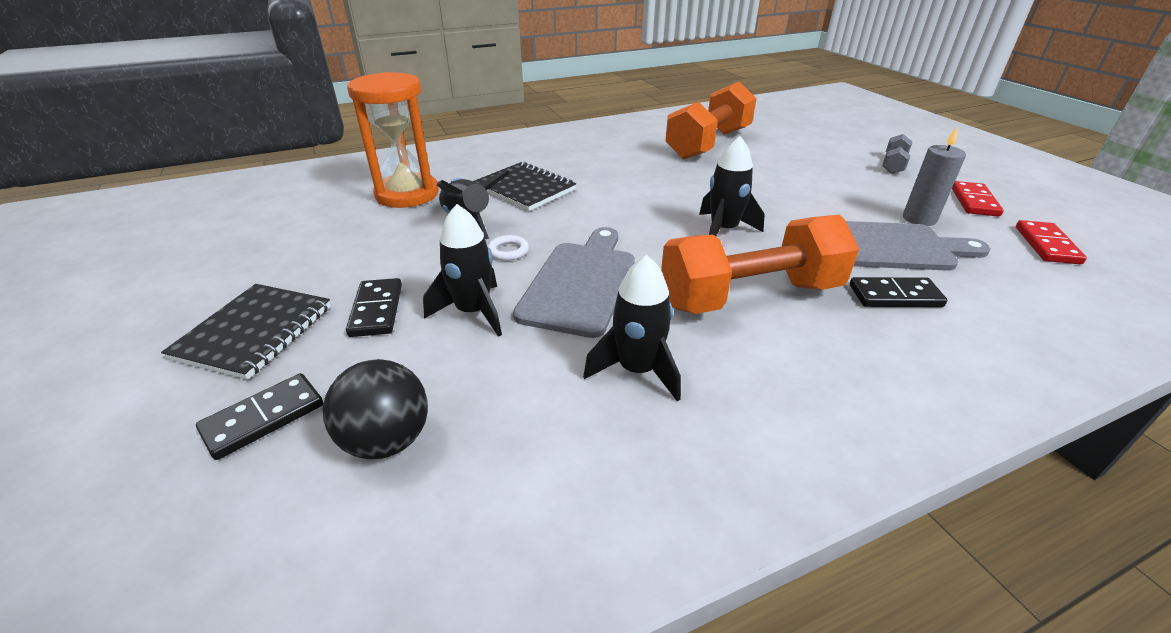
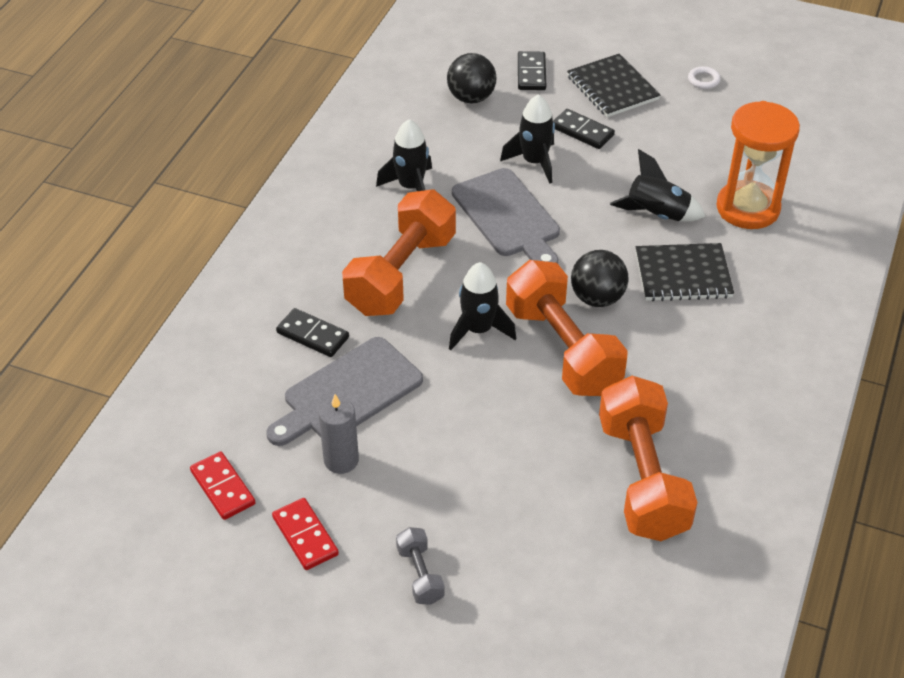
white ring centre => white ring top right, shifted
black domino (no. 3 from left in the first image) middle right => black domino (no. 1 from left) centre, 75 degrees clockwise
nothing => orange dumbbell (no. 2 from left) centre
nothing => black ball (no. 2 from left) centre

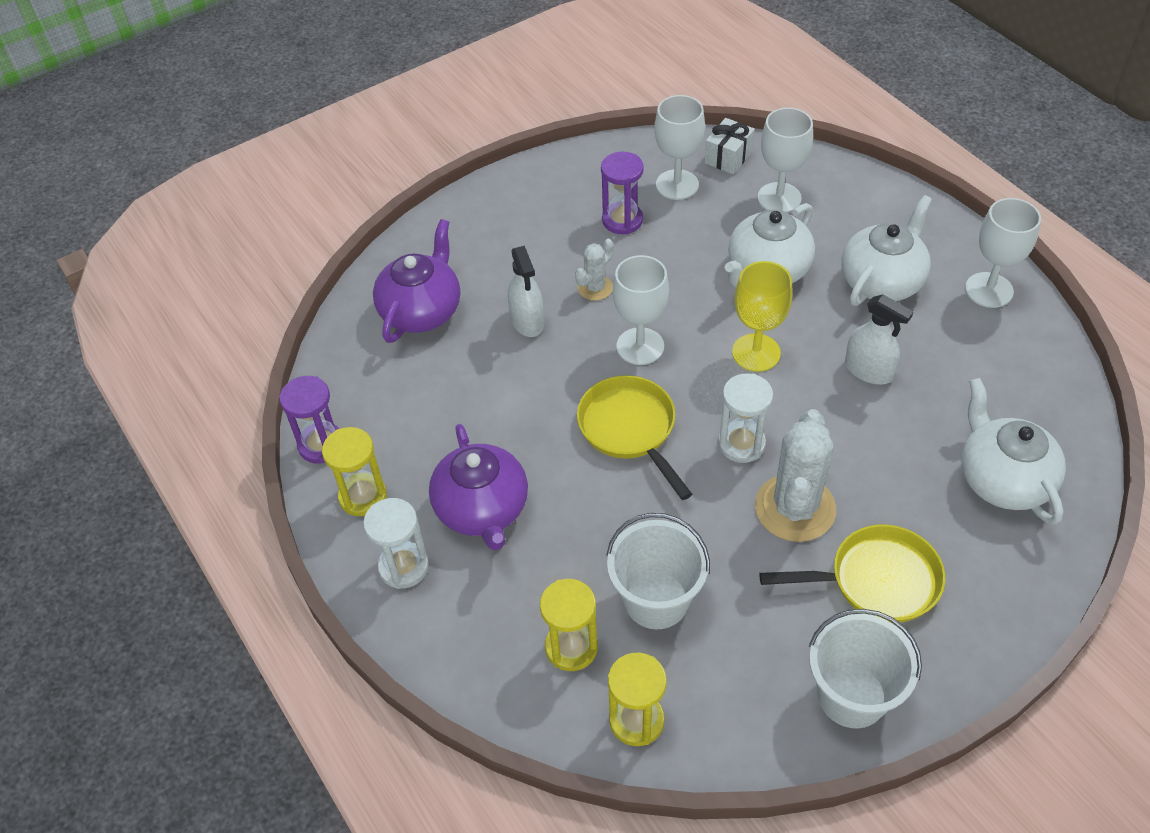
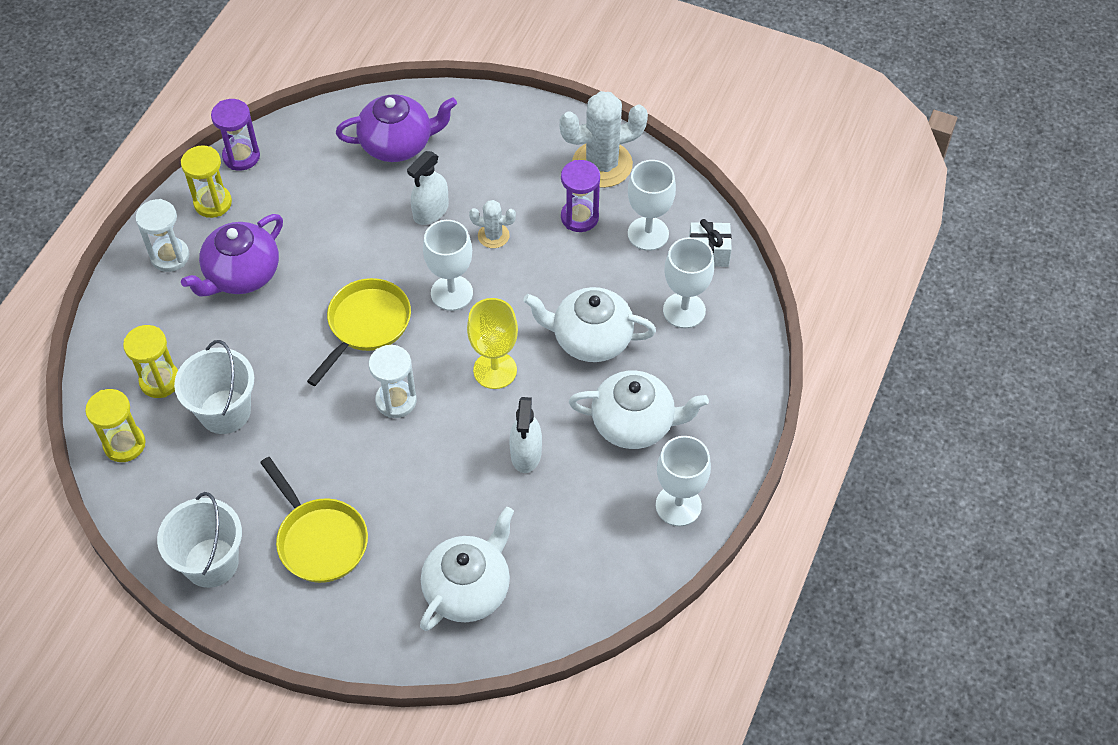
white cactus (no. 2 from left) middle right => white cactus (no. 2 from left) top centre, shifted

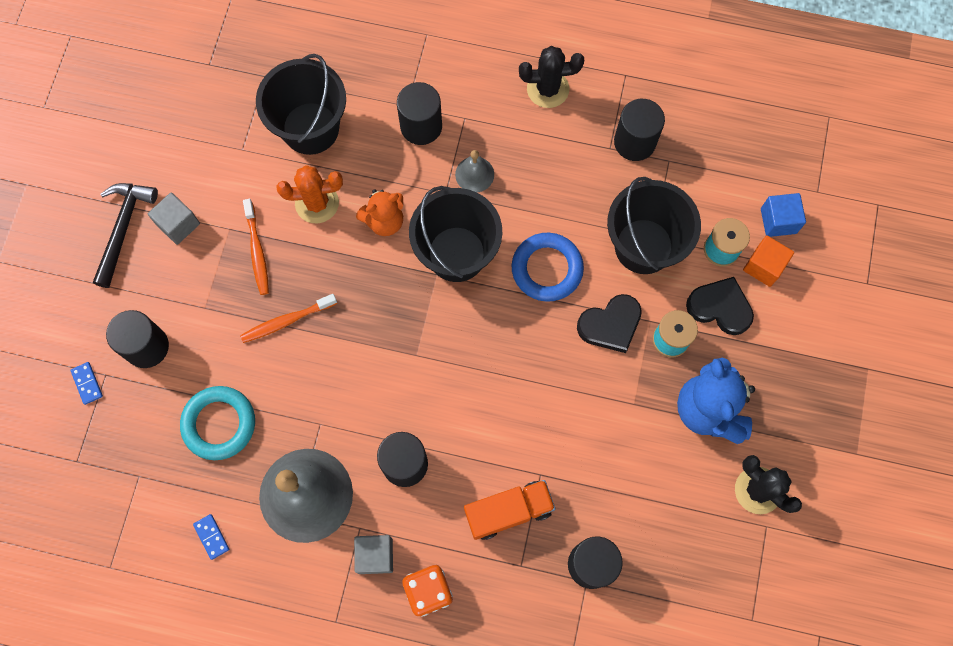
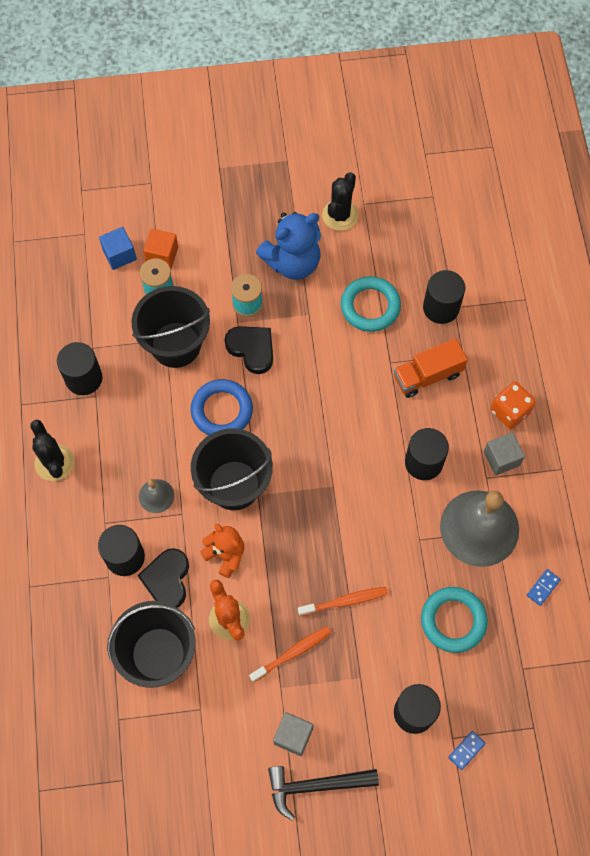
orange toothbrush (no. 2 from left) middle left => orange toothbrush (no. 2 from left) bottom centre, 60 degrees counterclockwise
orange truck bottom centre => orange truck middle right, 75 degrees counterclockwise
black heart (no. 2 from left in the first image) middle right => black heart (no. 1 from left) bottom left, shifted
nothing => turquoise ring (no. 1 from left) centre

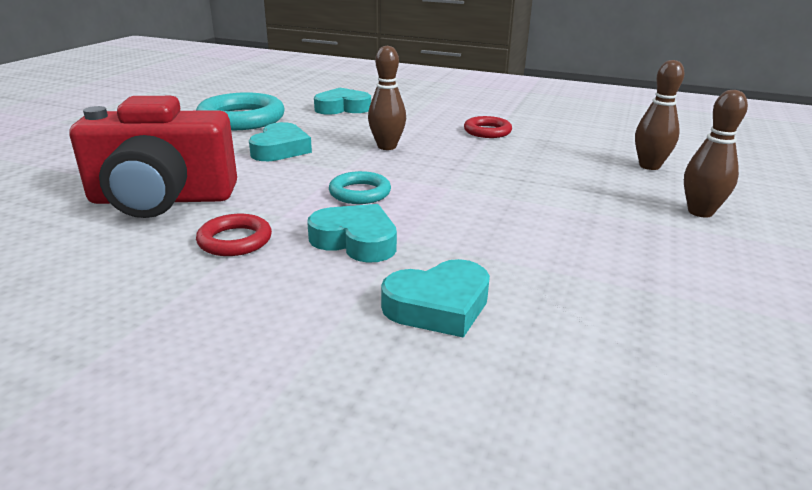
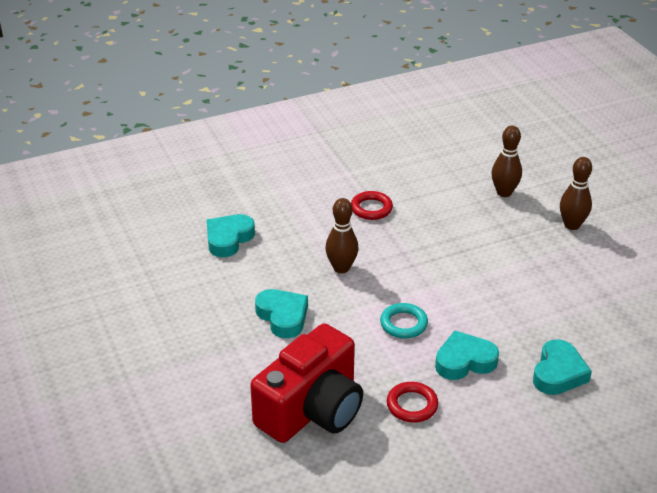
turquoise ring (no. 1 from left) top left => nothing

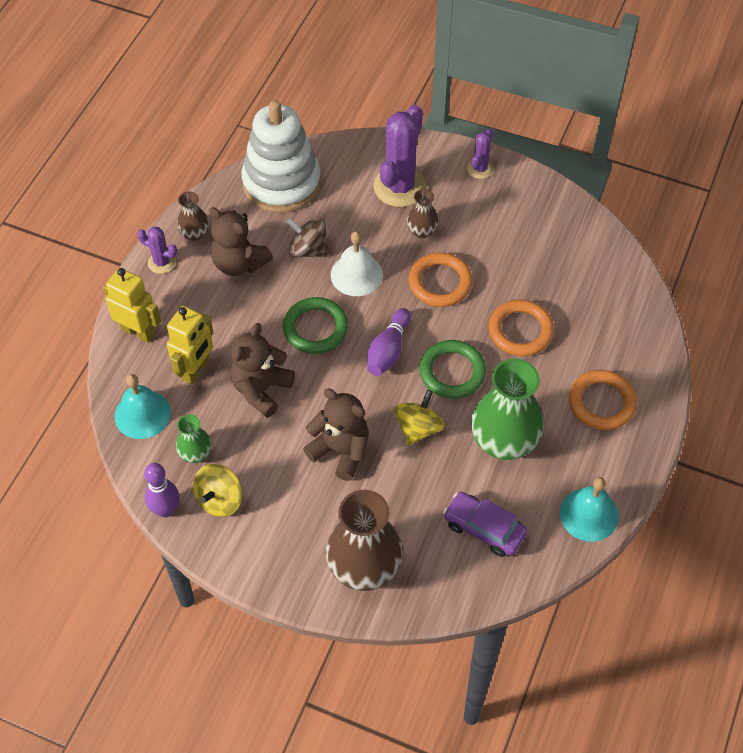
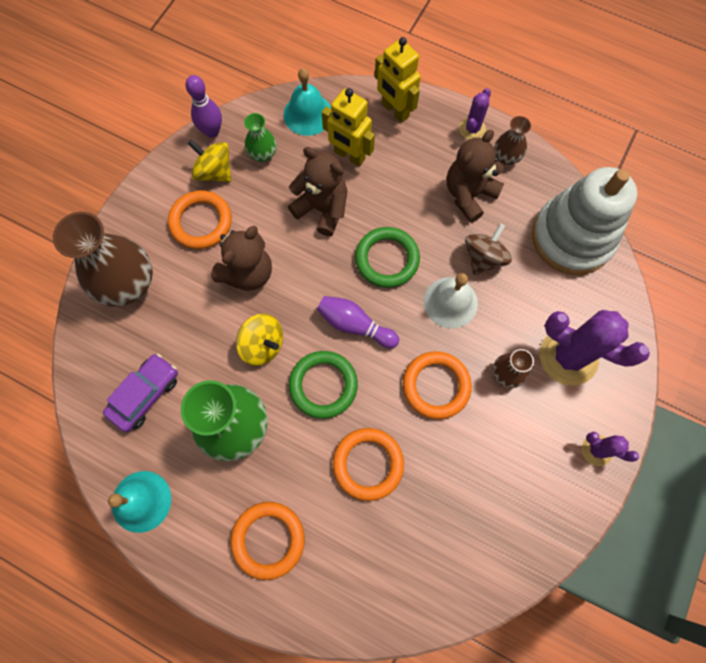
yellow robot (no. 1 from left in the first image) middle left => yellow robot (no. 2 from left) top centre, 105 degrees clockwise
nothing => orange ring (no. 1 from left) top left

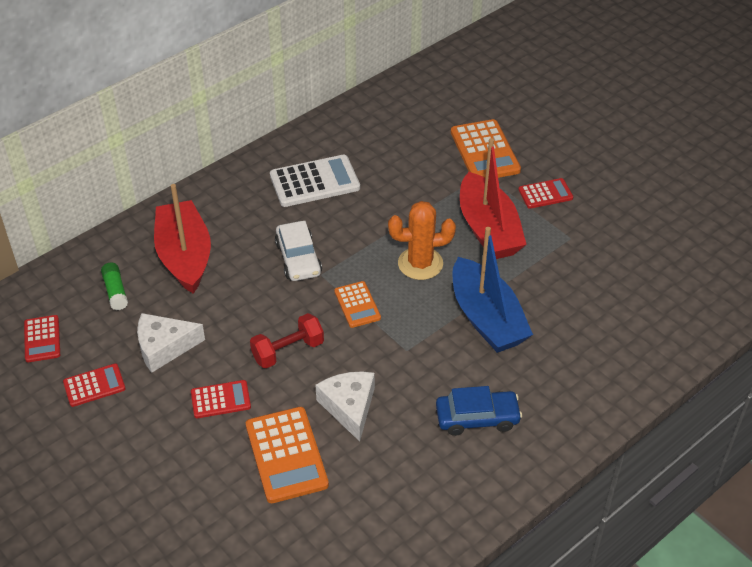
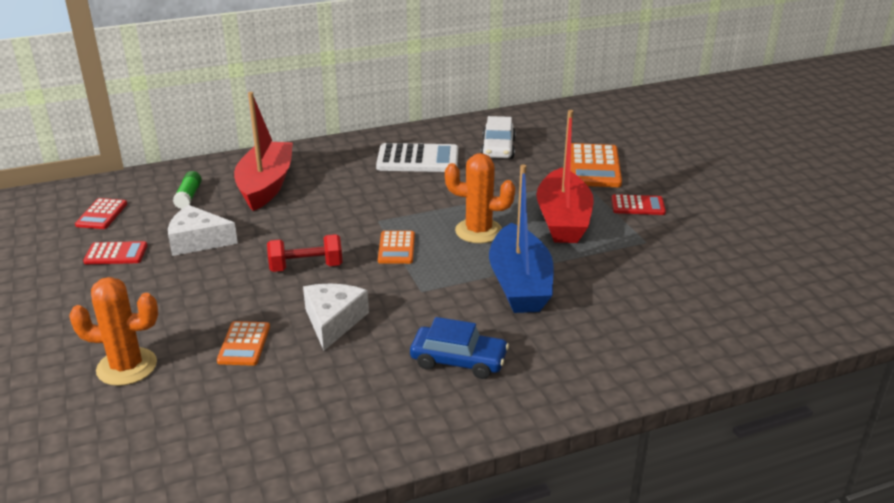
red calculator (no. 3 from left) bottom left => nothing
orange calculator (no. 1 from left) bottom centre => orange calculator (no. 1 from left) bottom left, x0.59
white car centre => white car top centre, shifted
nothing => orange cactus (no. 1 from left) middle left

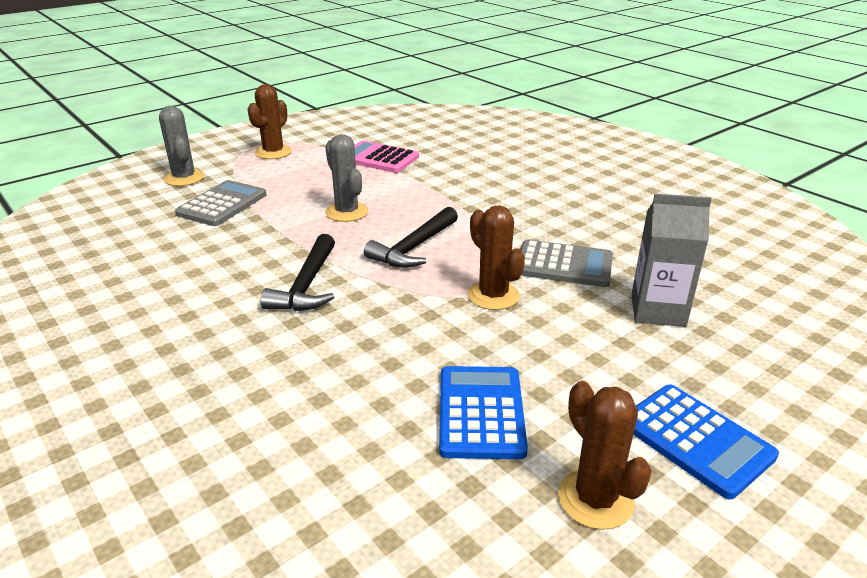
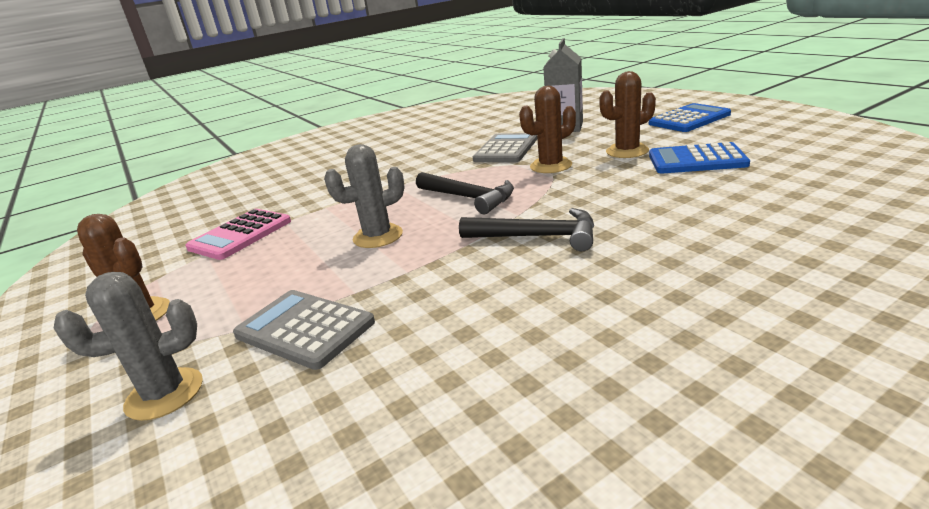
brown cactus (no. 3 from left) bottom right => brown cactus (no. 3 from left) top right, shifted

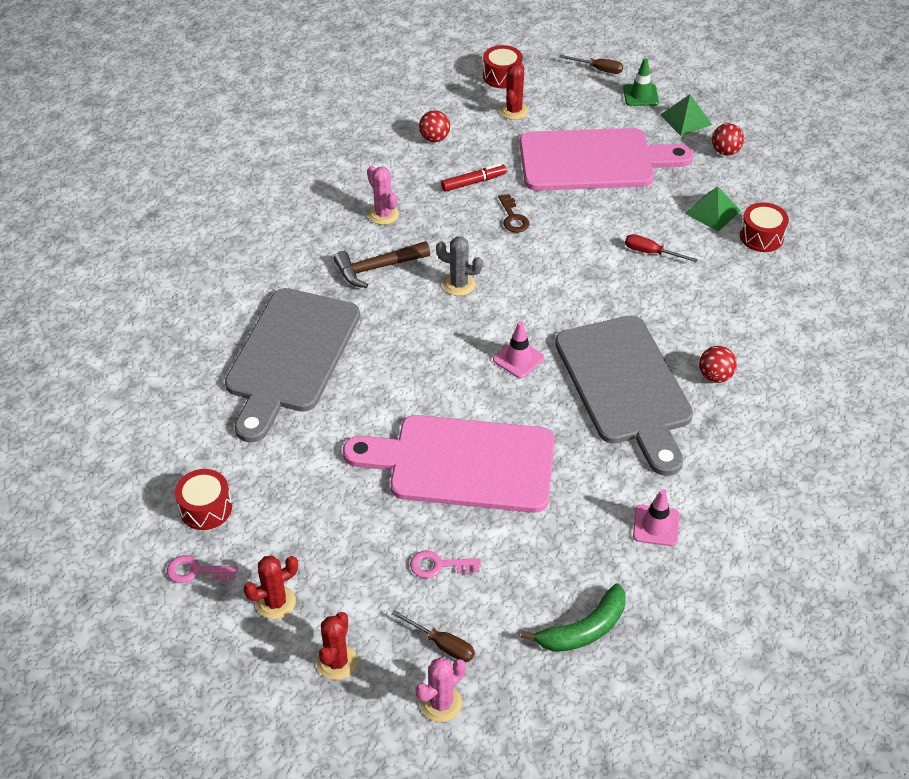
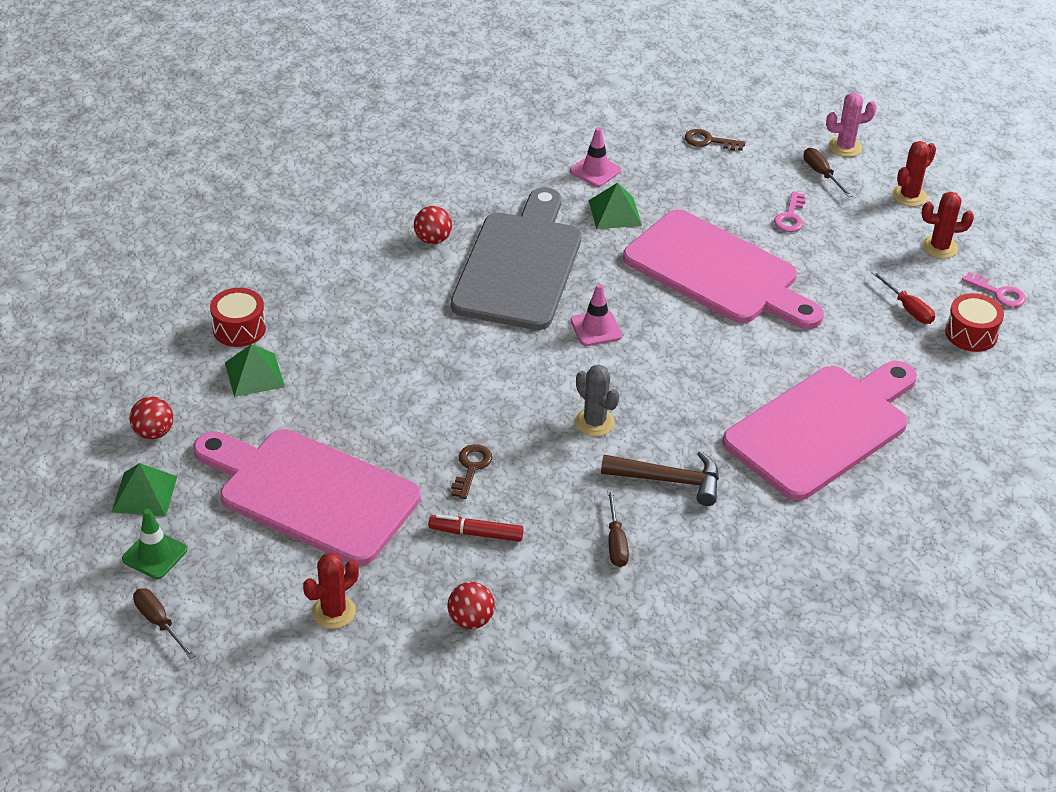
grey cutting board (no. 1 from left) middle left => pink cutting board (no. 3 from left) middle right
pink cactus (no. 1 from left) top centre => brown screwdriver (no. 2 from left) bottom centre
pink key (no. 2 from left in the first image) bottom centre => pink key (no. 1 from left) top right, 75 degrees clockwise
red drum (no. 2 from left) top centre => nothing
green banana bottom centre => brown key (no. 2 from left) top right
red screwdriver top right => red screwdriver middle right, shifted
nothing => green pyramid (no. 3 from left) top centre

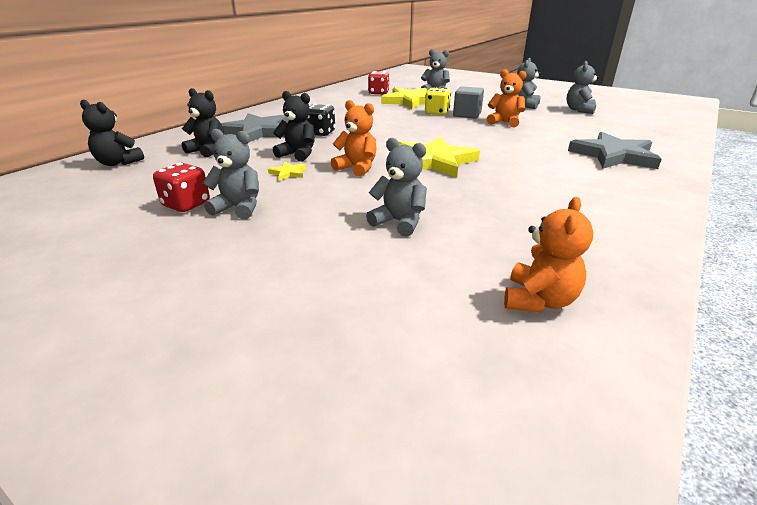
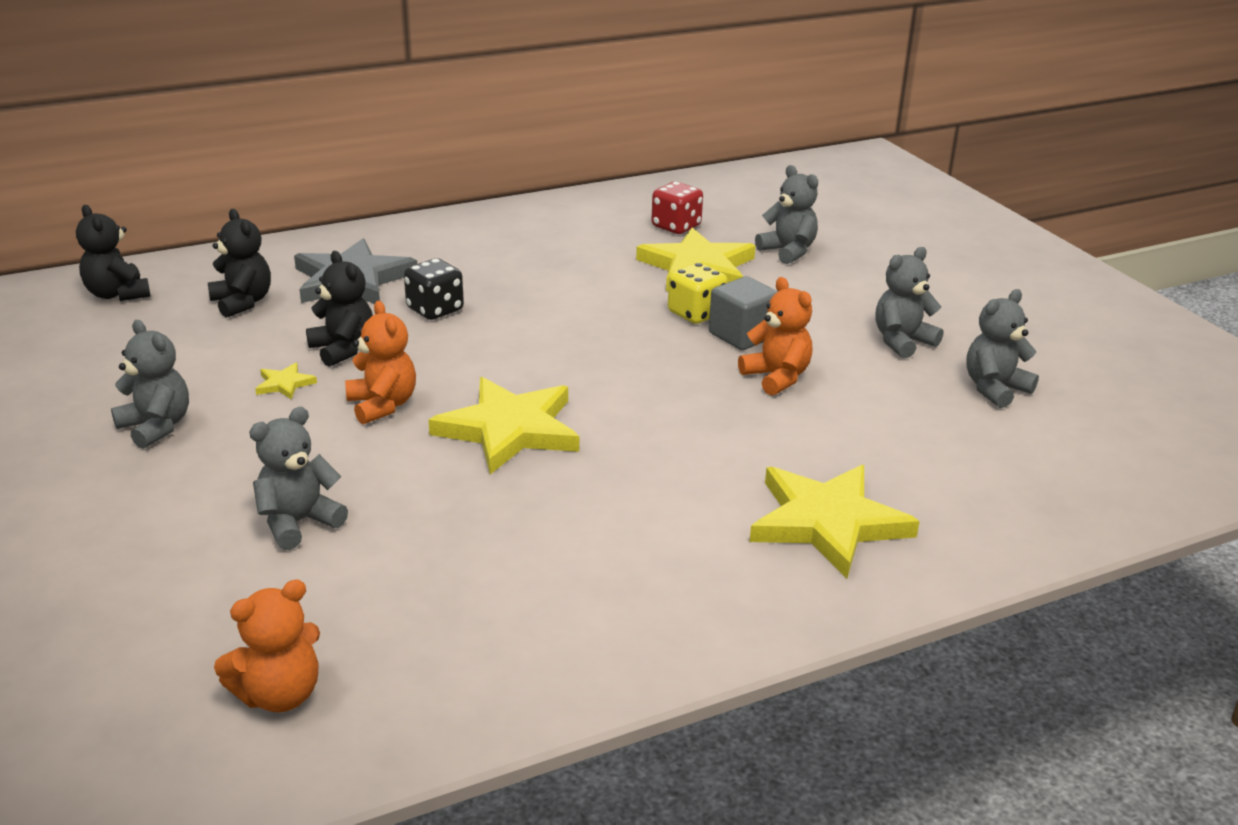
red dice (no. 1 from left) middle left => nothing
grey teddy bear (no. 2 from left) centre => grey teddy bear (no. 2 from left) middle left, 105 degrees counterclockwise
grey star (no. 2 from left) top right => yellow star (no. 4 from left) middle right

